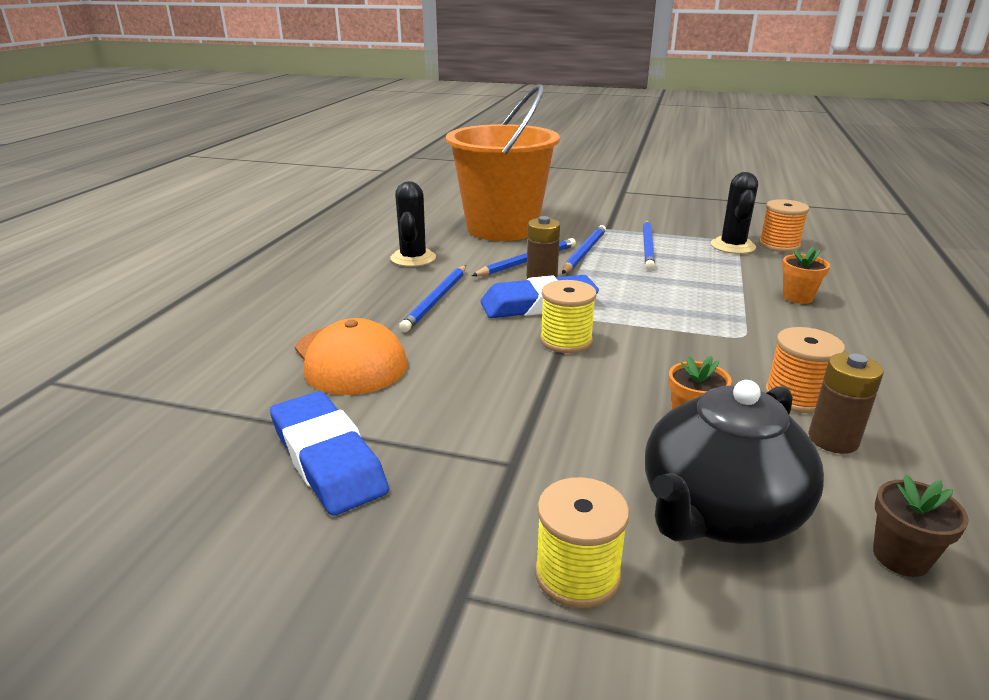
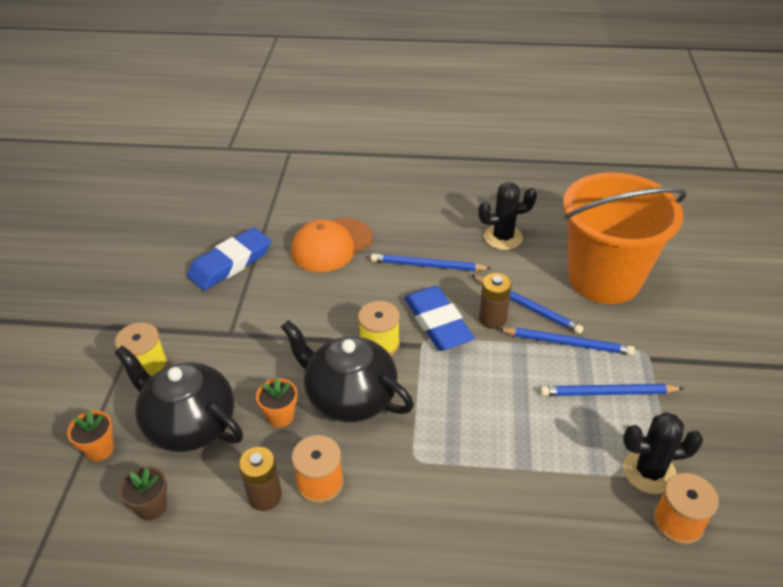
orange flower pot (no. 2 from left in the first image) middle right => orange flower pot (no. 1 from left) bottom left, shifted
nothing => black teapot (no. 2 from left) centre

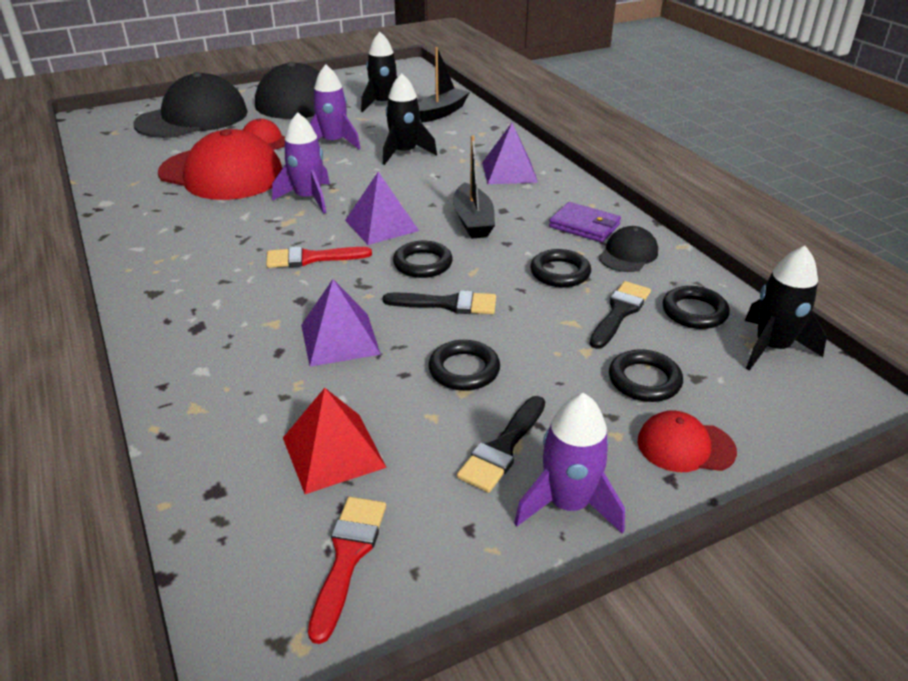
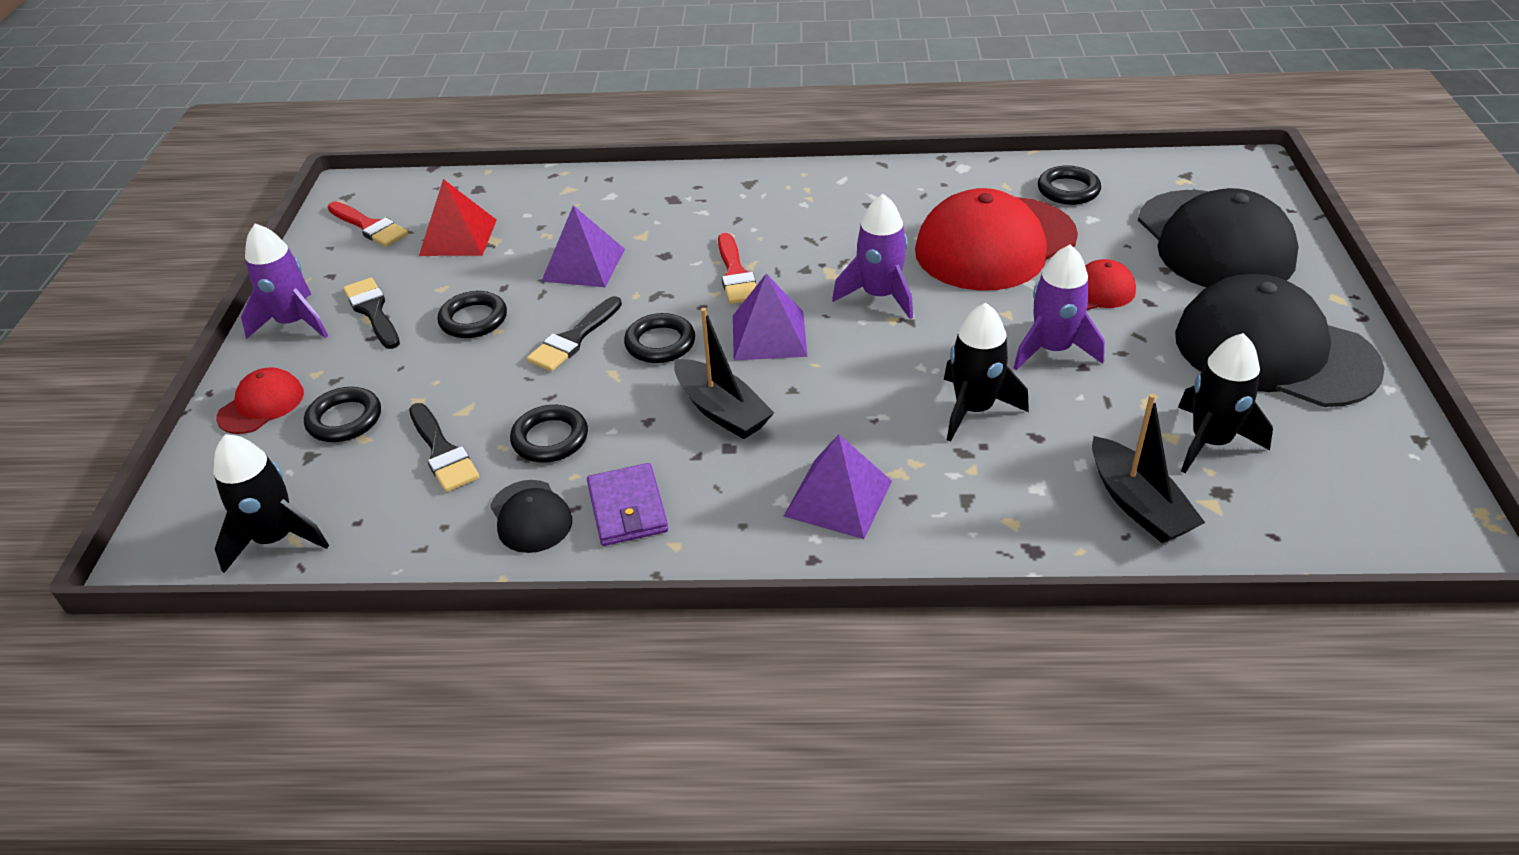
red brush (no. 1 from left in the first image) centre => red brush (no. 2 from left) top centre, 150 degrees clockwise
black boat (no. 2 from left in the first image) top centre => black boat (no. 1 from left) centre, 150 degrees counterclockwise
purple wallet top centre => purple wallet centre, 75 degrees counterclockwise
black ring (no. 5 from left) middle right => black ring (no. 5 from left) top right, shifted

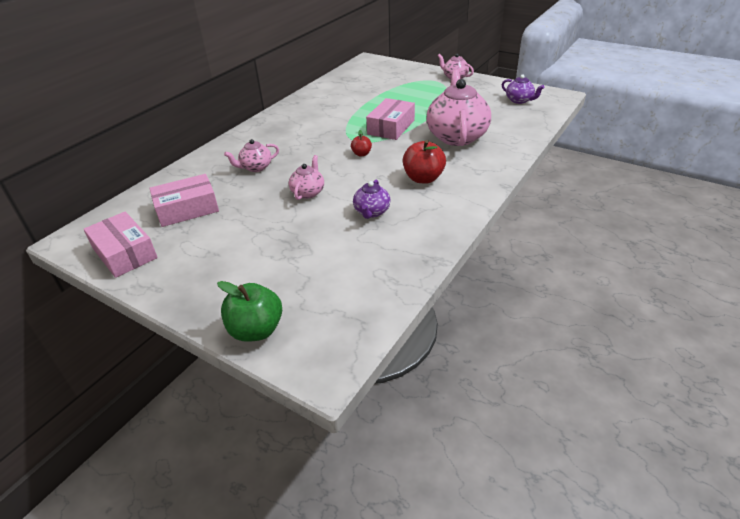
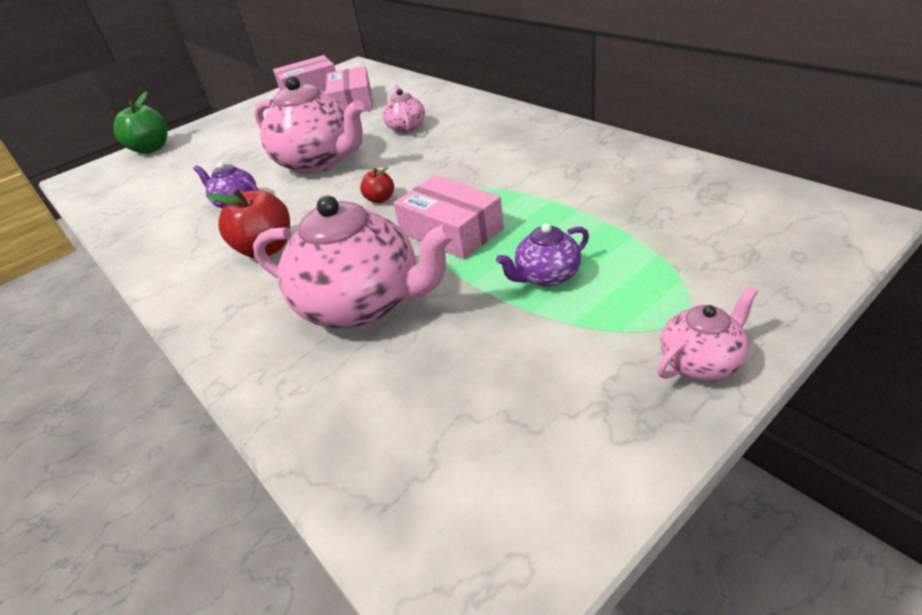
pink teapot (no. 2 from left in the first image) centre => pink teapot (no. 1 from left) top centre, x2.04
purple teapot (no. 2 from left) top right => purple teapot (no. 2 from left) centre, shifted

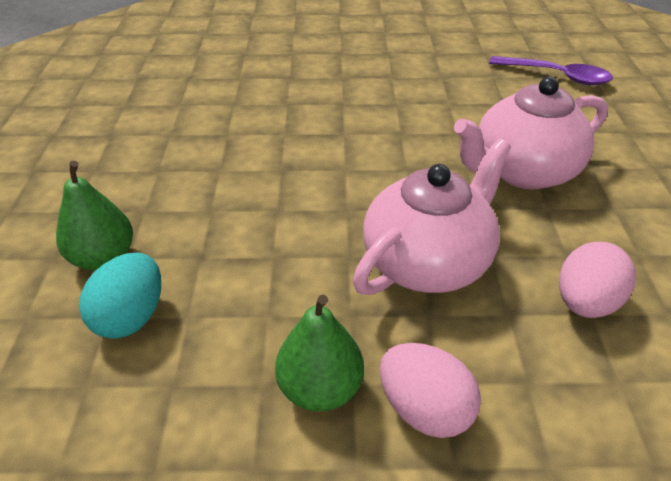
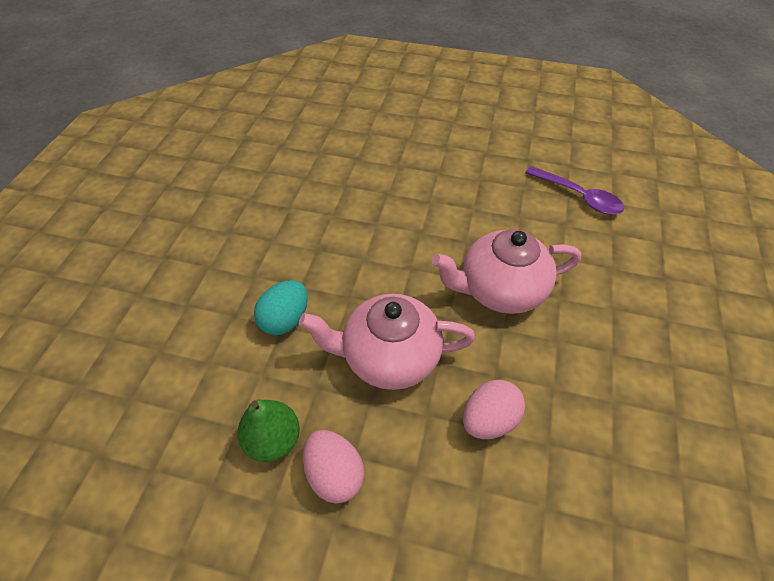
green pear (no. 1 from left) middle left => nothing
turquoise egg middle left => turquoise egg centre, shifted
pink teapot (no. 1 from left) centre, 150 degrees counterclockwise

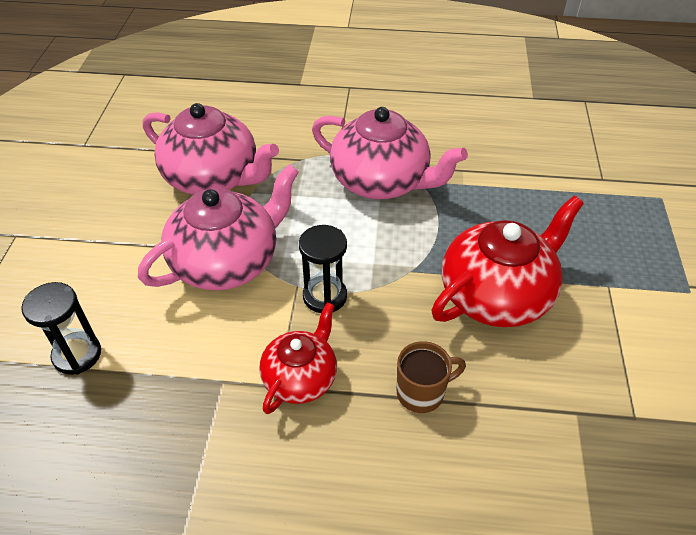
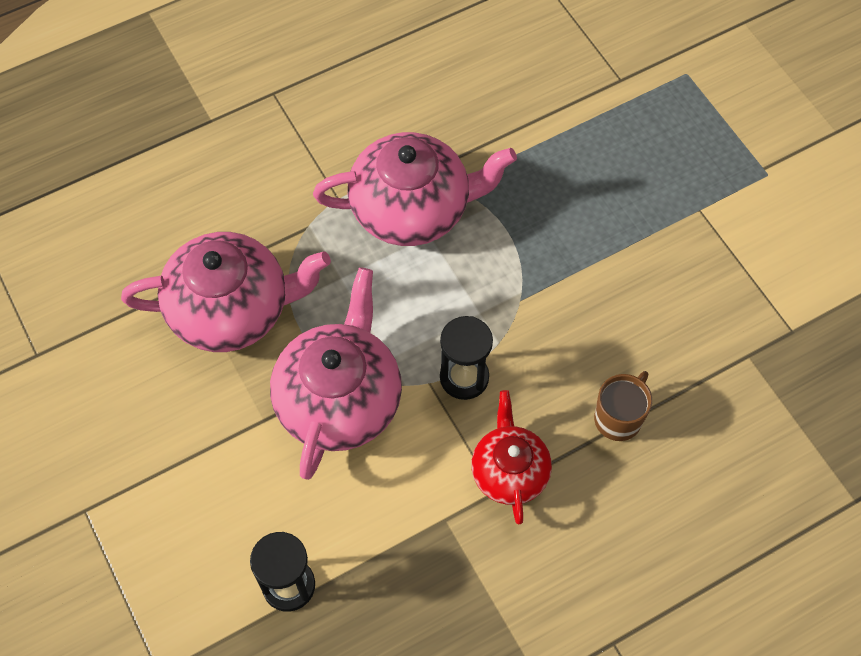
red teapot (no. 2 from left) middle right => nothing

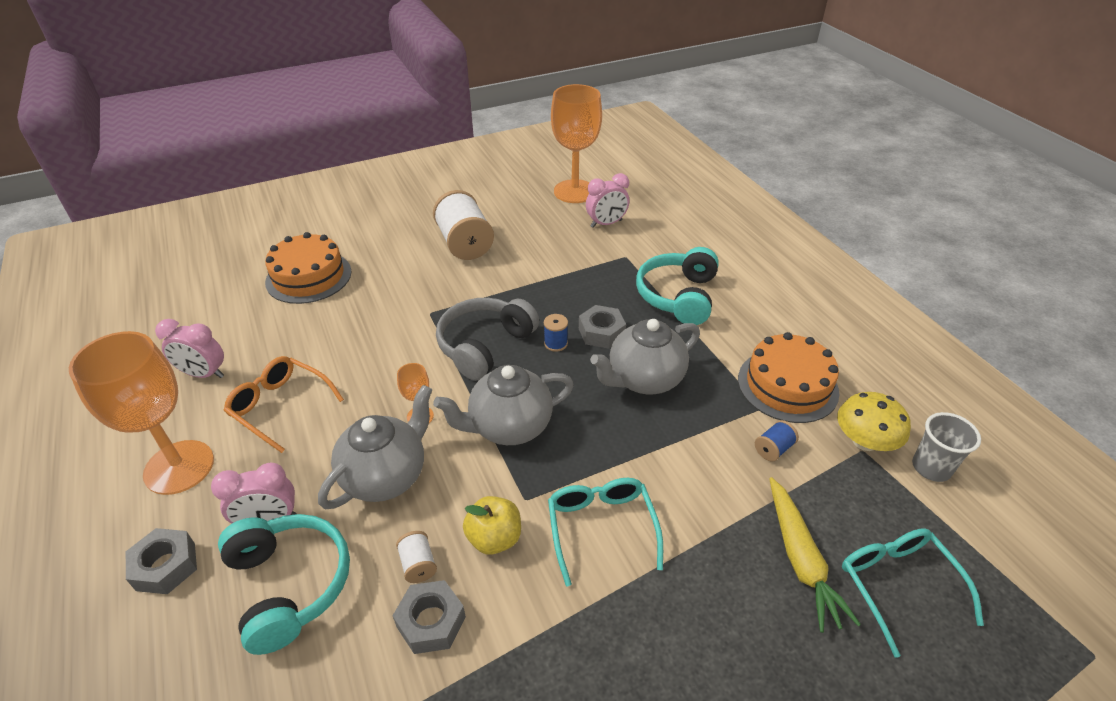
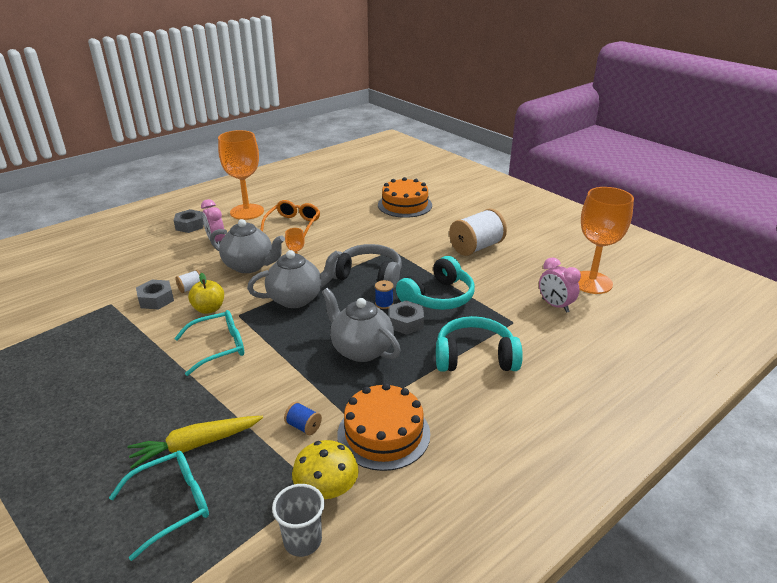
pink clock (no. 1 from left) middle left => nothing
turquoise headphones (no. 1 from left) bottom left => turquoise headphones (no. 1 from left) centre, shifted
grey teapot (no. 2 from left) centre, 105 degrees clockwise

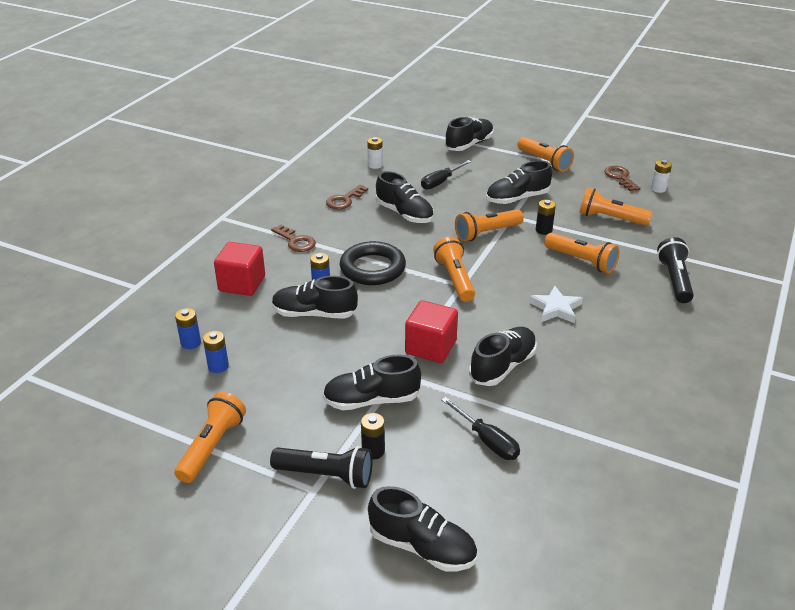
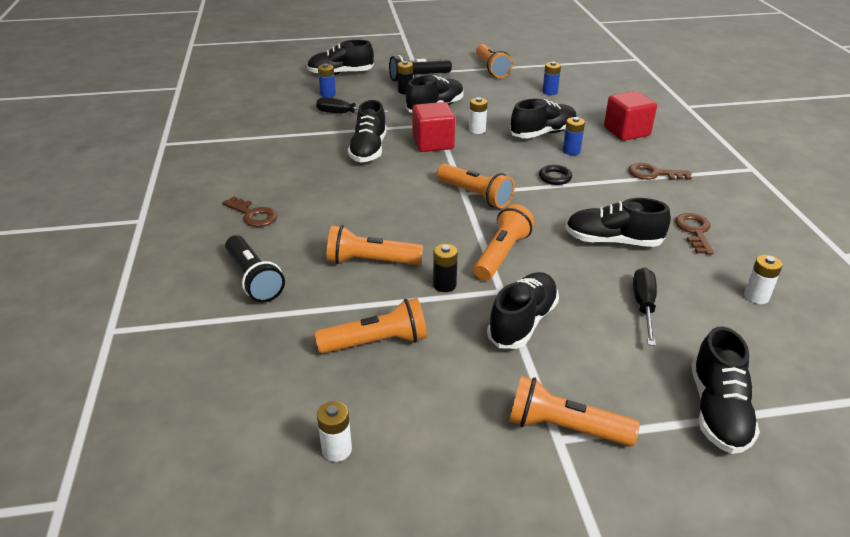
blue battery (no. 1 from left) middle left => blue battery (no. 1 from left) top centre, shifted
black ring centre => black ring top centre, x0.47
white star middle right => nothing
brown key (no. 3 from left in the first image) top right => brown key (no. 1 from left) middle left, shifted
nothing => white battery (no. 2 from left) top centre

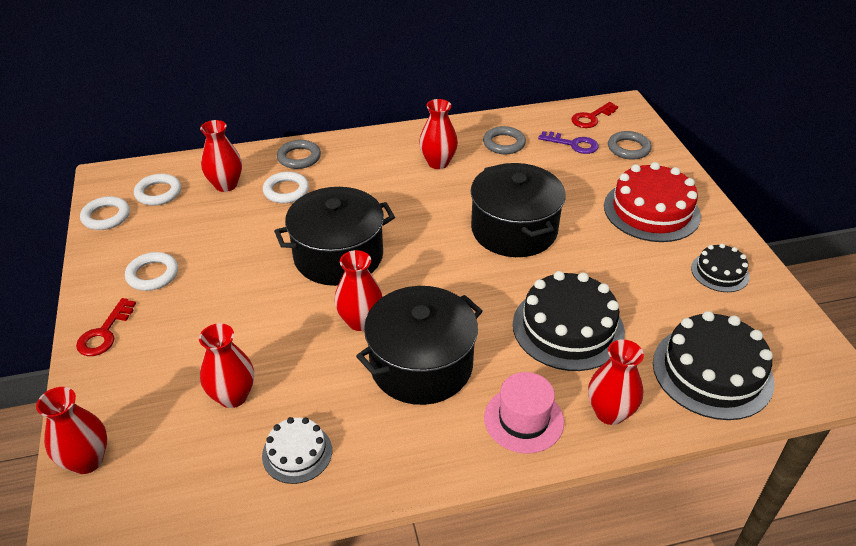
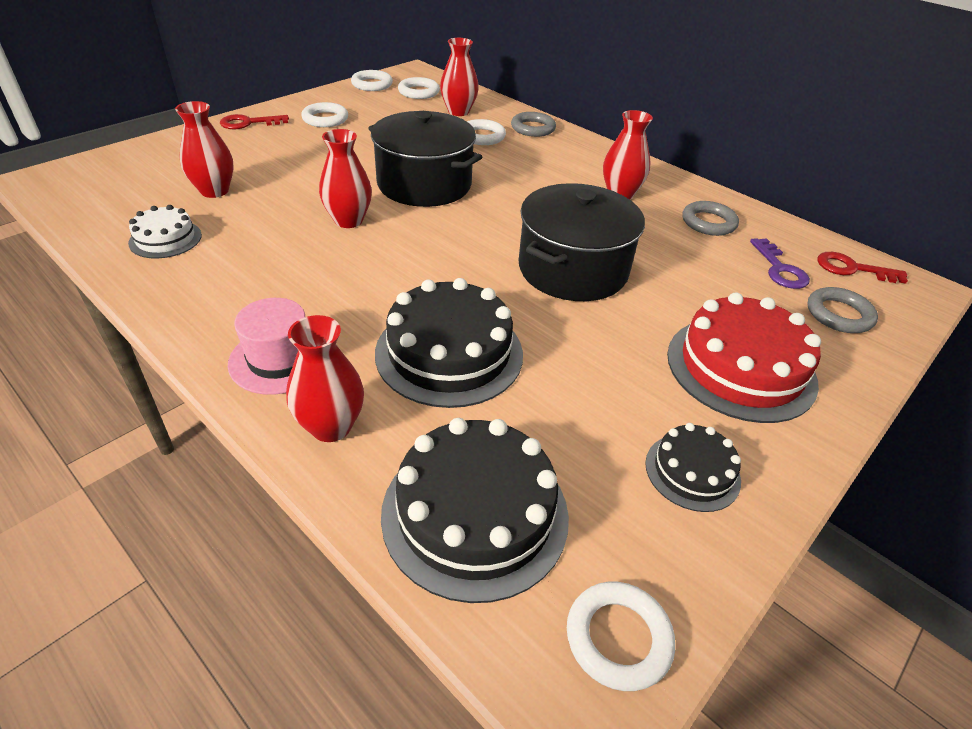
red vase (no. 1 from left) bottom left => nothing
black pot (no. 2 from left) centre => nothing
nothing => white ring (no. 5 from left) bottom centre

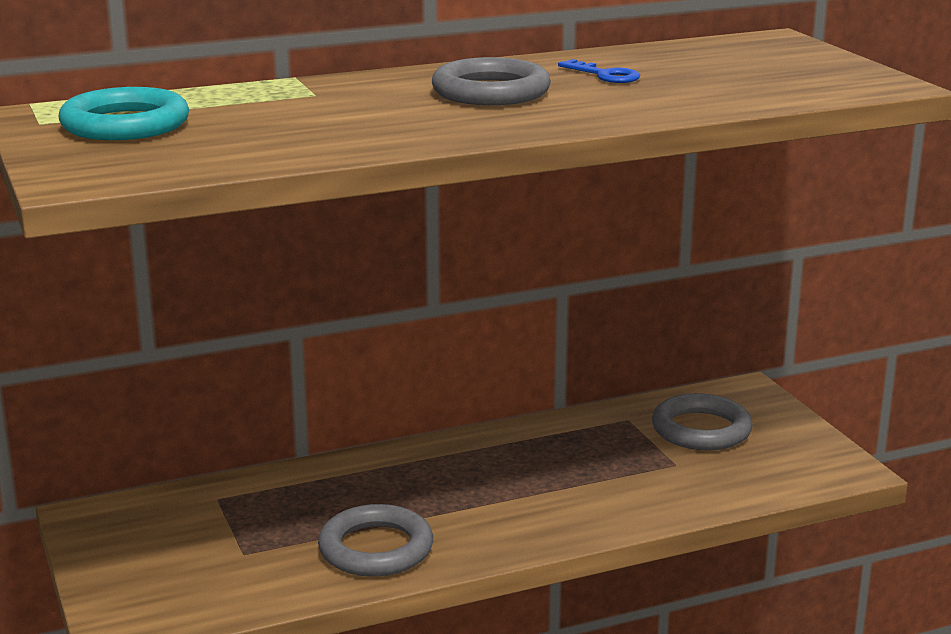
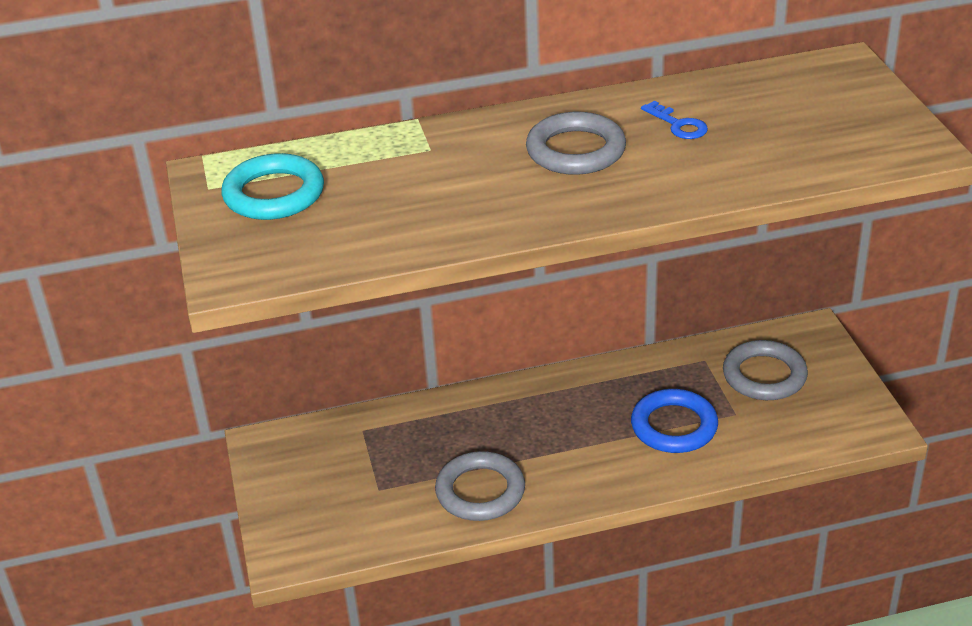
nothing => blue ring bottom right

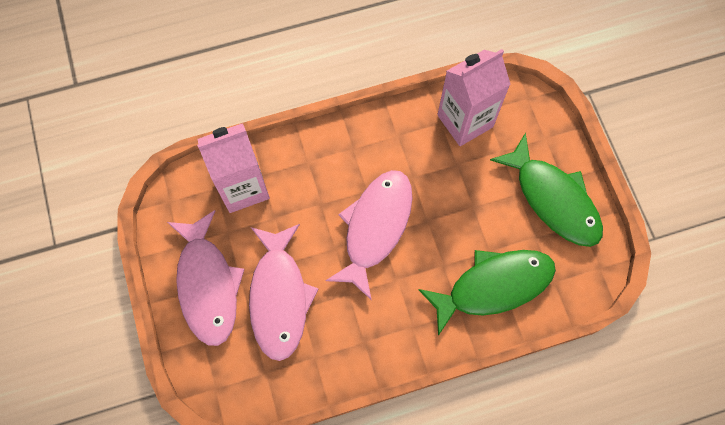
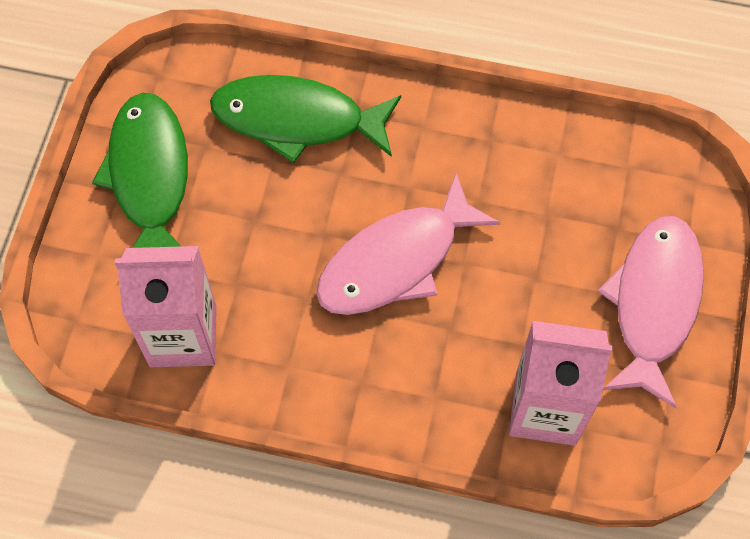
pink fish (no. 2 from left) bottom centre => nothing

